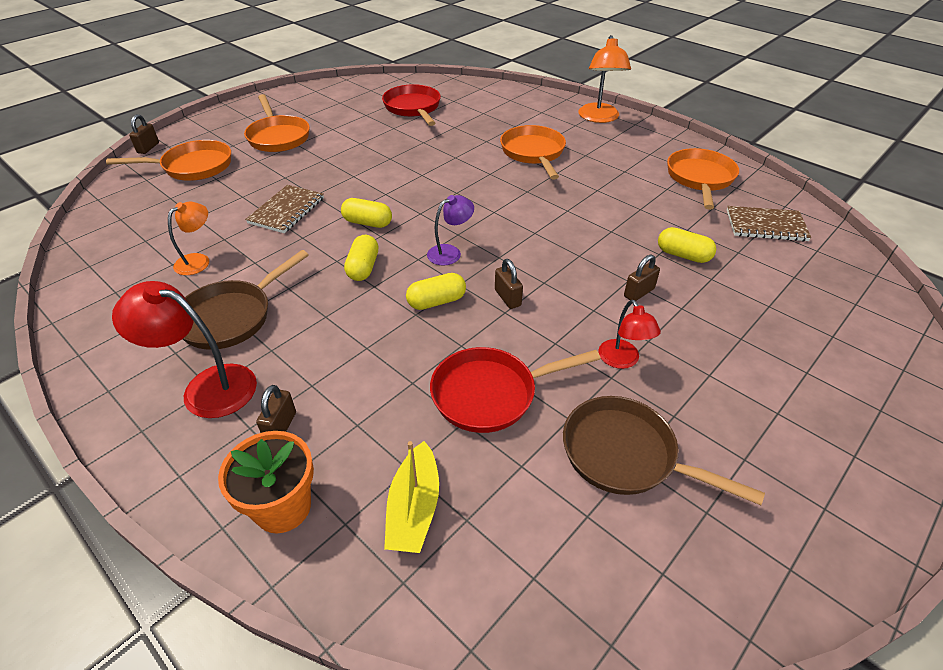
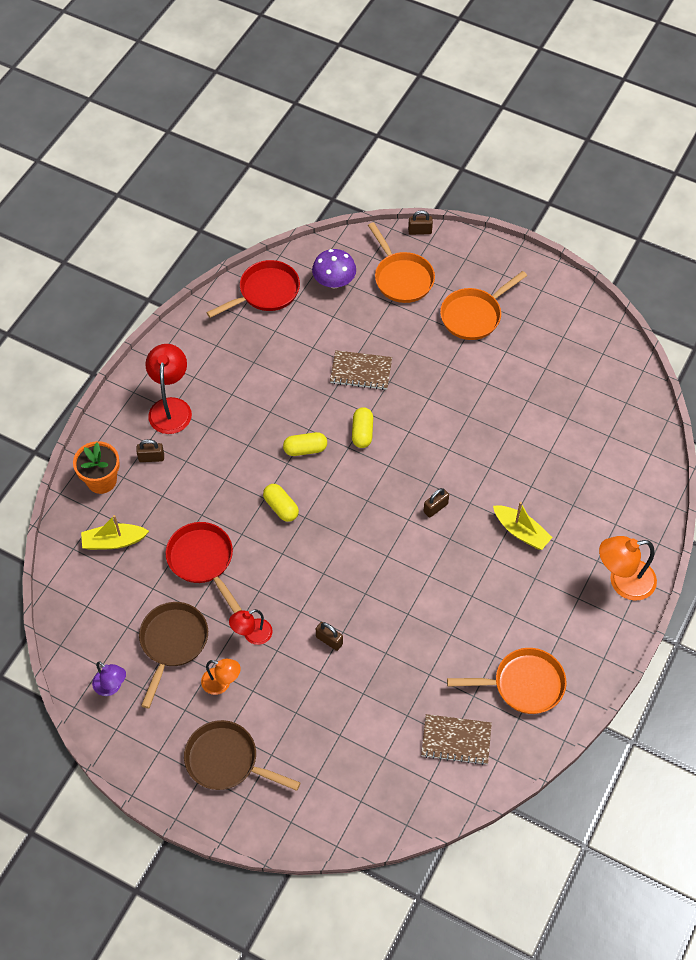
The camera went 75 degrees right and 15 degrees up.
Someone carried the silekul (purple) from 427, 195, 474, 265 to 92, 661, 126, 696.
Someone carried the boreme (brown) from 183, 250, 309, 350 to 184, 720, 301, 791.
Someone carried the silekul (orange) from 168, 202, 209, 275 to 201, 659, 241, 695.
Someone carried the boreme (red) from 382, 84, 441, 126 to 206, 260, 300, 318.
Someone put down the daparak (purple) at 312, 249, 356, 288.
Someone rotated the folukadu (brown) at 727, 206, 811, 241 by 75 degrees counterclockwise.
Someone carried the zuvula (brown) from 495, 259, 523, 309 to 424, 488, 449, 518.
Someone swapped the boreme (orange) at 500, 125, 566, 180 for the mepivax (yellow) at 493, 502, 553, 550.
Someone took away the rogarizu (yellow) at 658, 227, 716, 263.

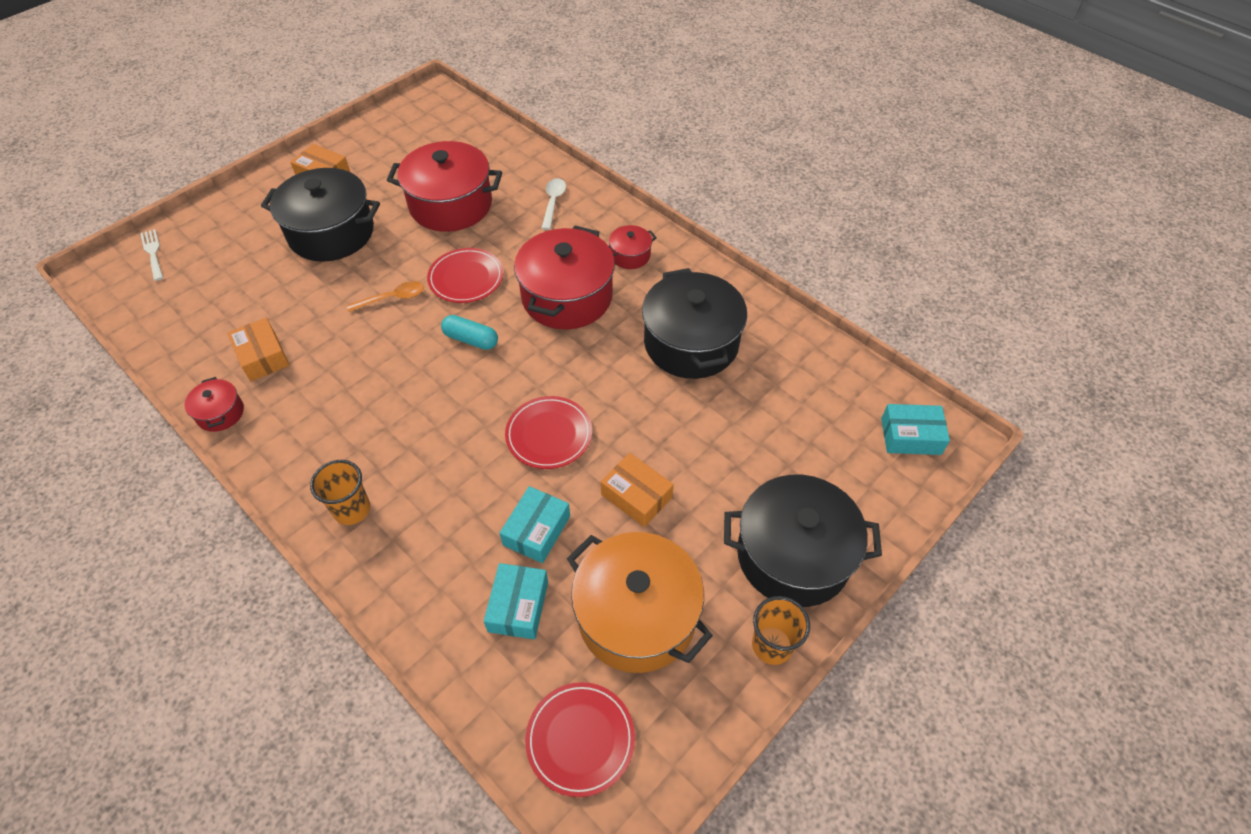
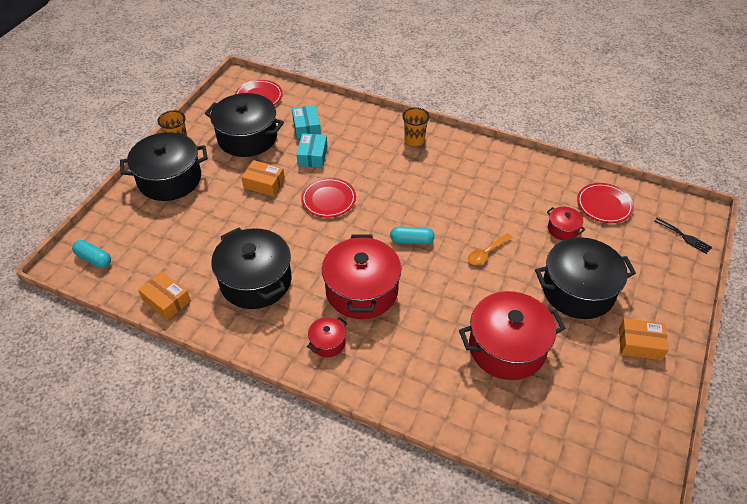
The camera went 160 degrees right and 5 degrees down.
Someone swapped the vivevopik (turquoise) at 881, 404, 950, 455 for the rogarizu (turquoise) at 72, 240, 111, 268.
Someone carried the vivevopik (orange) from 227, 318, 290, 381 to 138, 272, 191, 320.
Someone repainted the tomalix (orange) at 567, 532, 713, 673, which became the tomalix (black) at 205, 93, 284, 157.
Someone carried the tomalix (red) from 185, 377, 244, 432 to 547, 207, 585, 240.
Someone carried the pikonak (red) from 427, 248, 503, 303 to 577, 183, 634, 223.
Someone repainted the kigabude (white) at 140, 229, 163, 281, which became the kigabude (black) at 654, 218, 712, 254.
Someone took away the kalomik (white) at 542, 178, 566, 230.

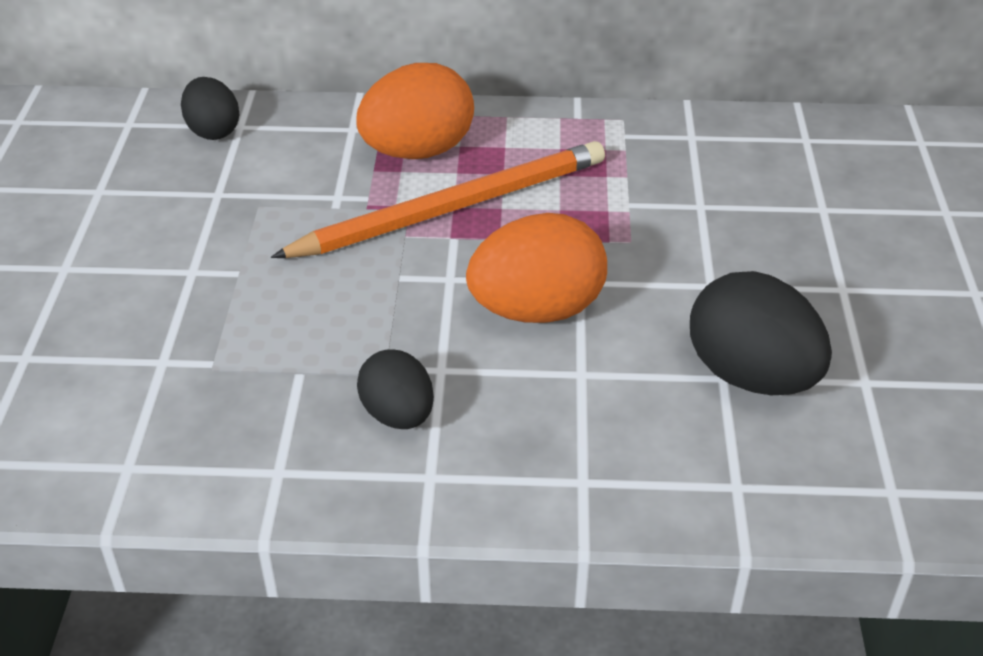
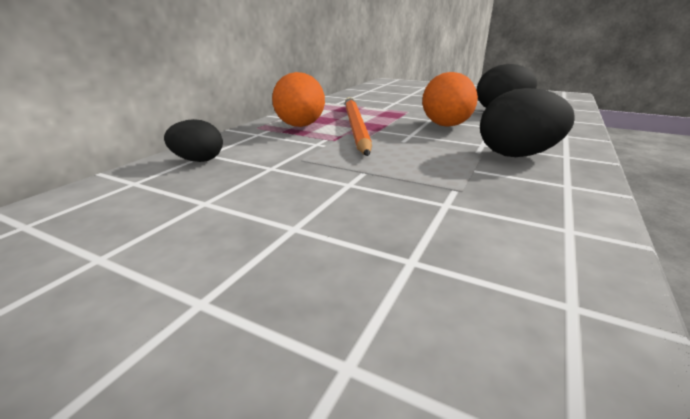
The camera went 65 degrees left and 15 degrees down.
Someone scaled the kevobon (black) at 357, 349, 434, 429 by 1.64.

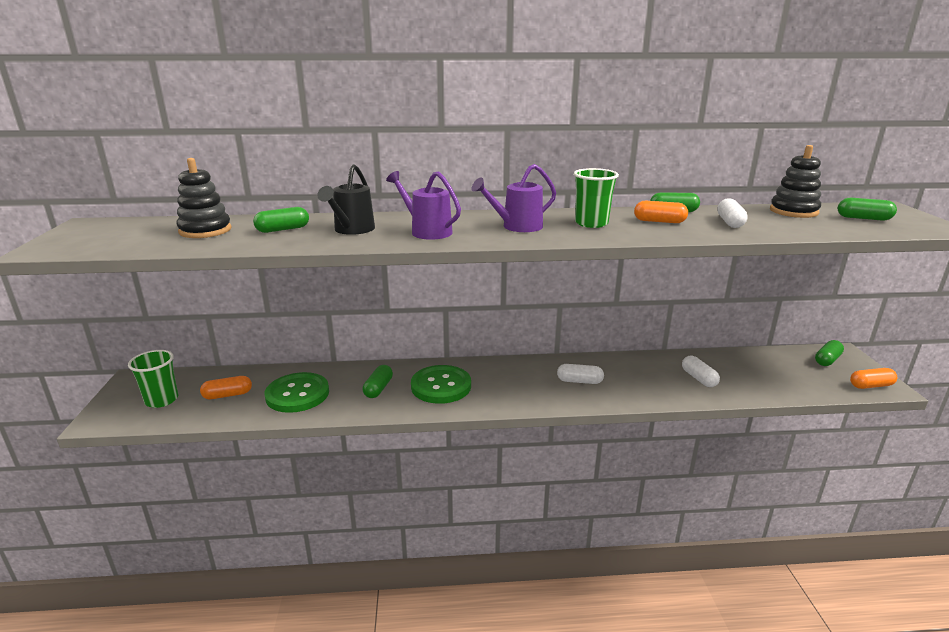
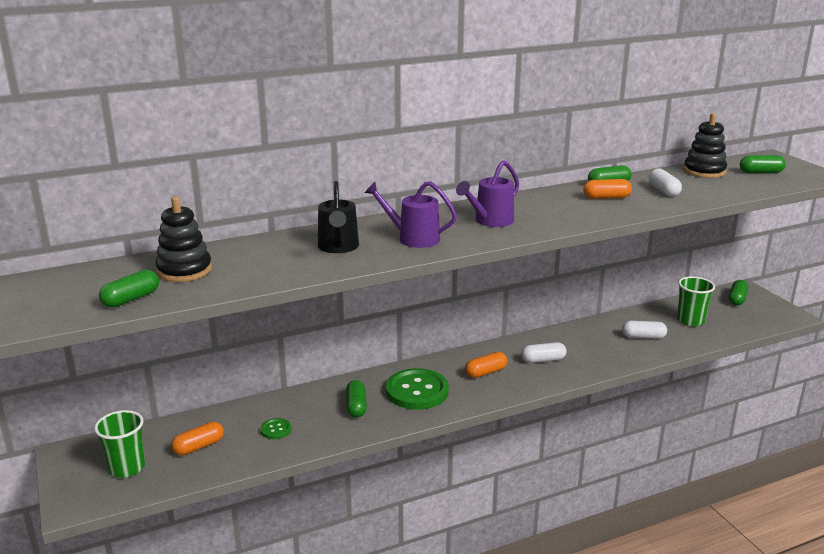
The camera went 20 degrees left and 0 degrees up.
Someone carried the rogarizu (green) from 253, 207, 309, 233 to 99, 270, 159, 308.
Someone scaled the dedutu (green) at 265, 372, 329, 413 by 0.45.
Someone carried the rogarizu (orange) from 850, 368, 897, 389 to 465, 352, 507, 378.
Someone rotated the rogarizu (white) at 682, 356, 720, 387 by 45 degrees counterclockwise.
Someone carried the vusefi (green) from 574, 168, 619, 228 to 677, 276, 715, 326.

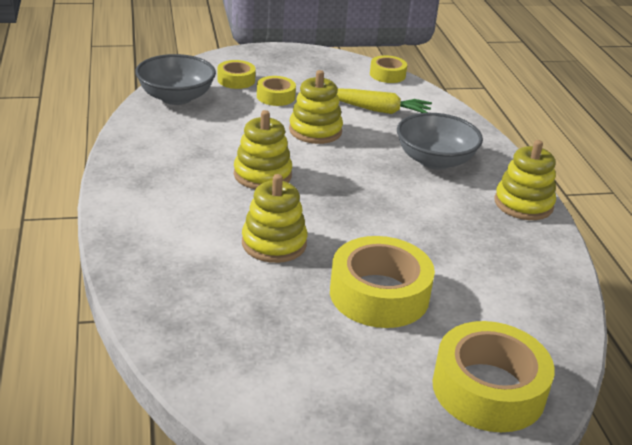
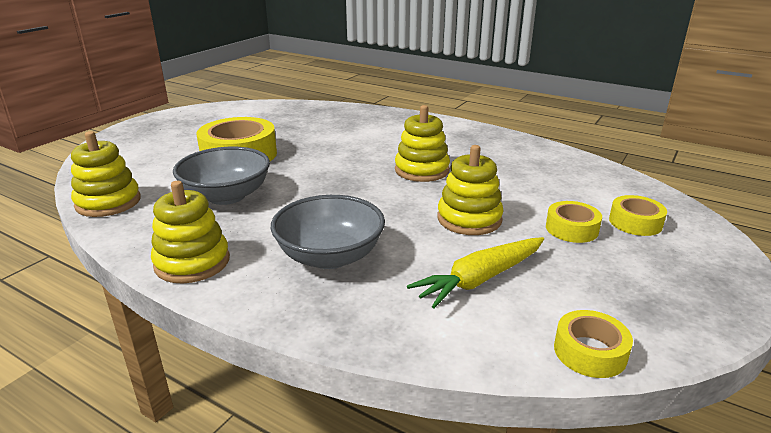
The camera went 135 degrees right and 5 degrees down.
Someone carried the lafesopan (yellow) from 242, 174, 307, 263 to 71, 131, 141, 217.
Someone carried the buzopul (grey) from 135, 54, 216, 105 to 173, 147, 270, 205.
Someone took away the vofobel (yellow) at 432, 321, 555, 432.

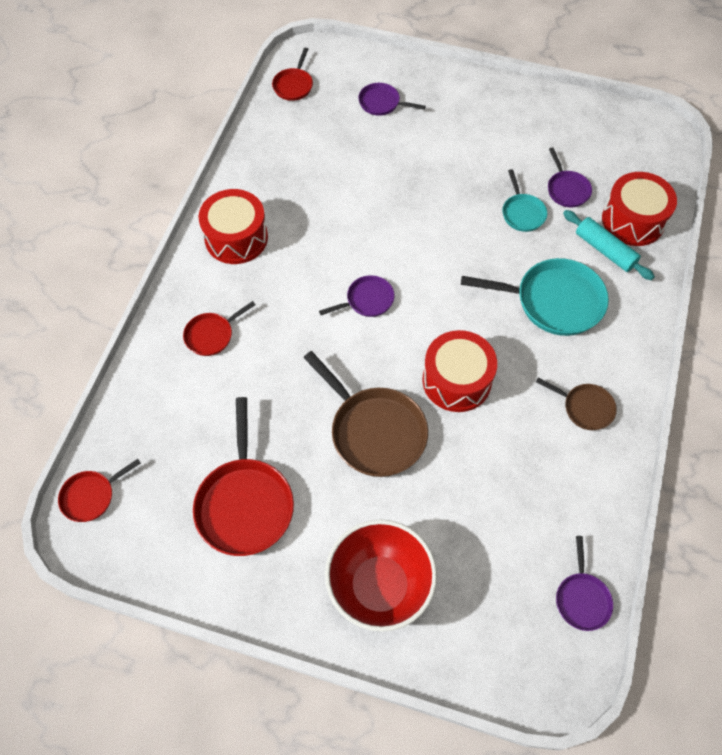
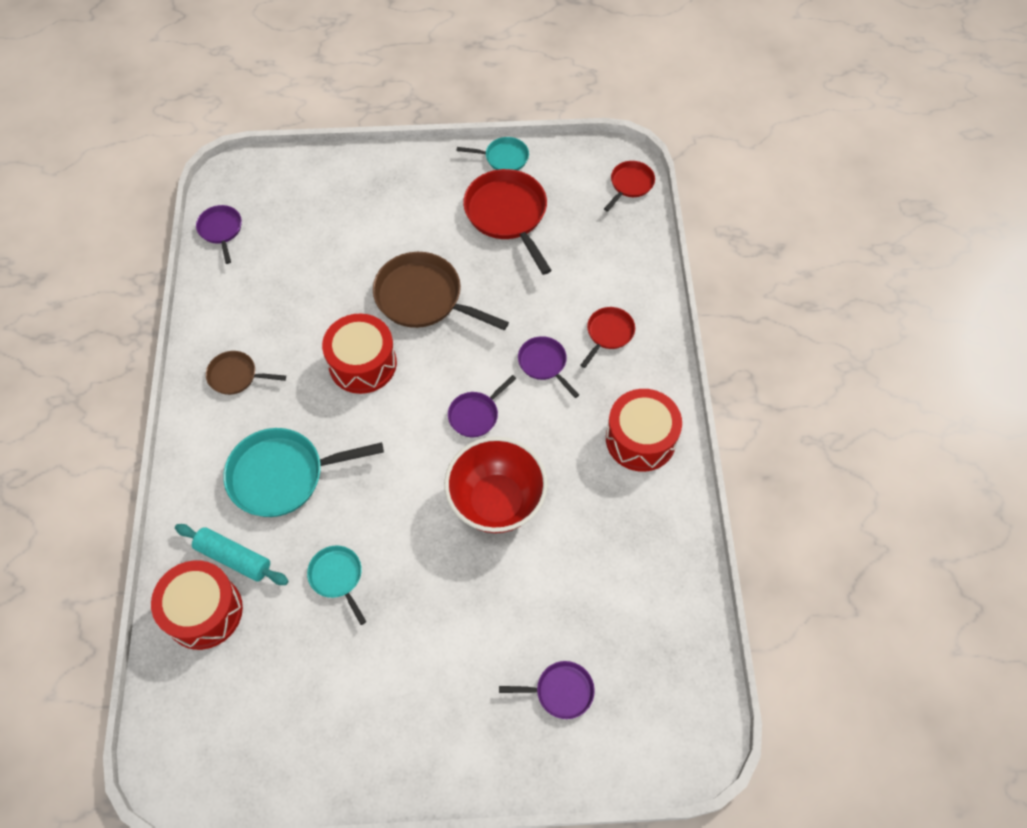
The camera went 160 degrees right and 0 degrees up.
Someone carried the buzopul (red) from 325, 519, 437, 632 to 444, 437, 548, 533.
Someone put down the boreme (turquoise) at 457, 137, 529, 170.
Someone carried the boreme (purple) from 548, 147, 592, 207 to 518, 336, 579, 398.
Someone took away the boreme (red) at 272, 48, 313, 101.

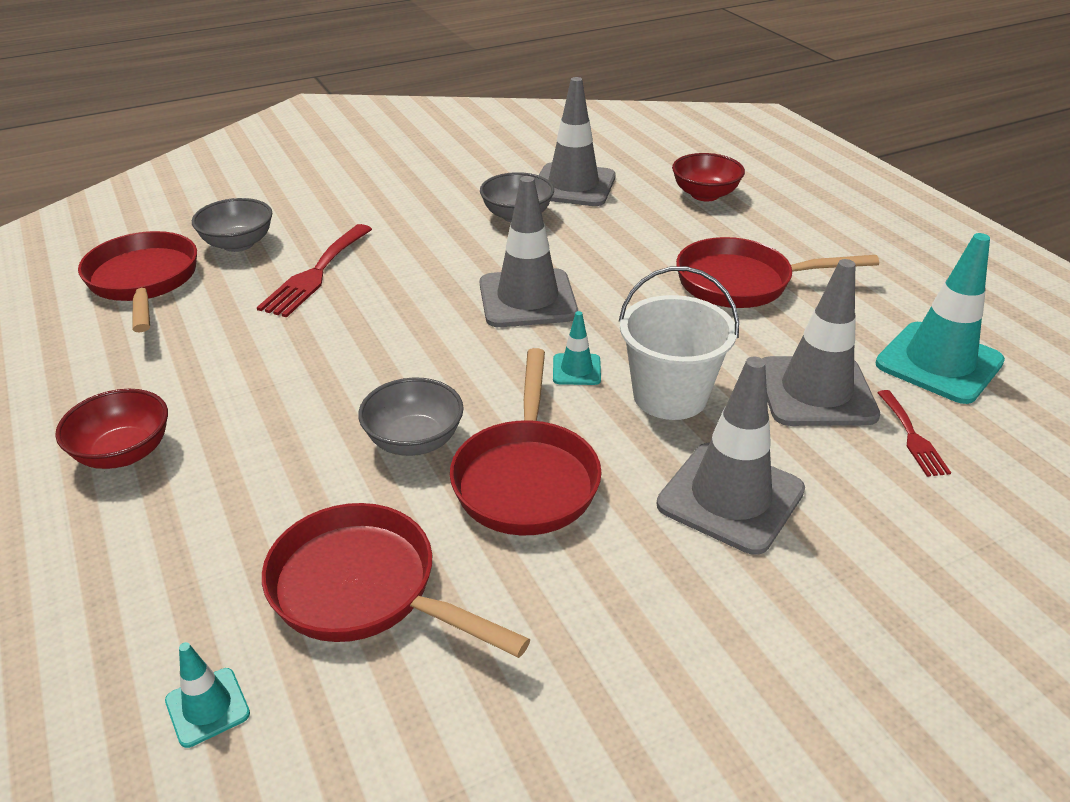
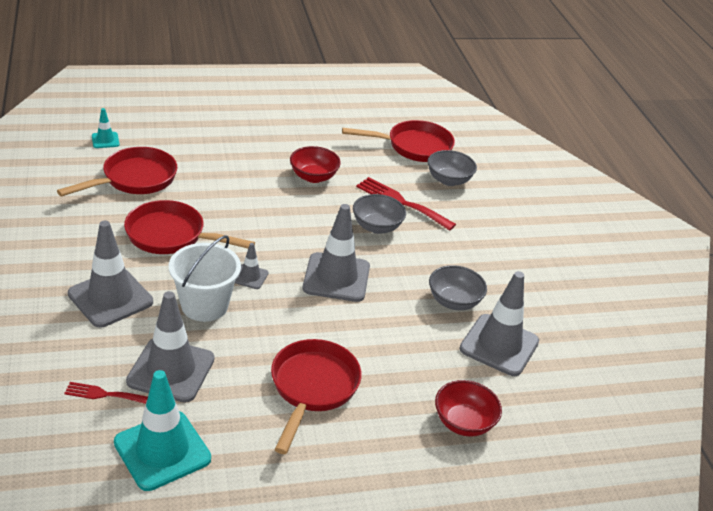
The camera went 100 degrees right and 0 degrees up.
Someone repainted the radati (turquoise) at 553, 311, 601, 385, which became the radati (grey) at 235, 243, 269, 289.
Someone carried the buzopul (red) from 55, 389, 168, 469 to 290, 146, 341, 183.
Someone carried the buzopul (grey) from 358, 378, 464, 456 to 353, 194, 406, 234.

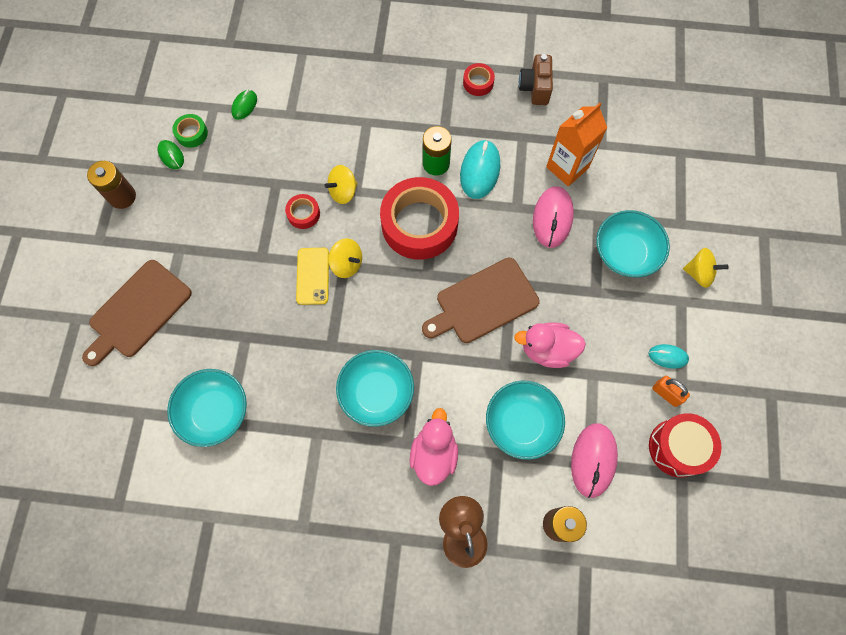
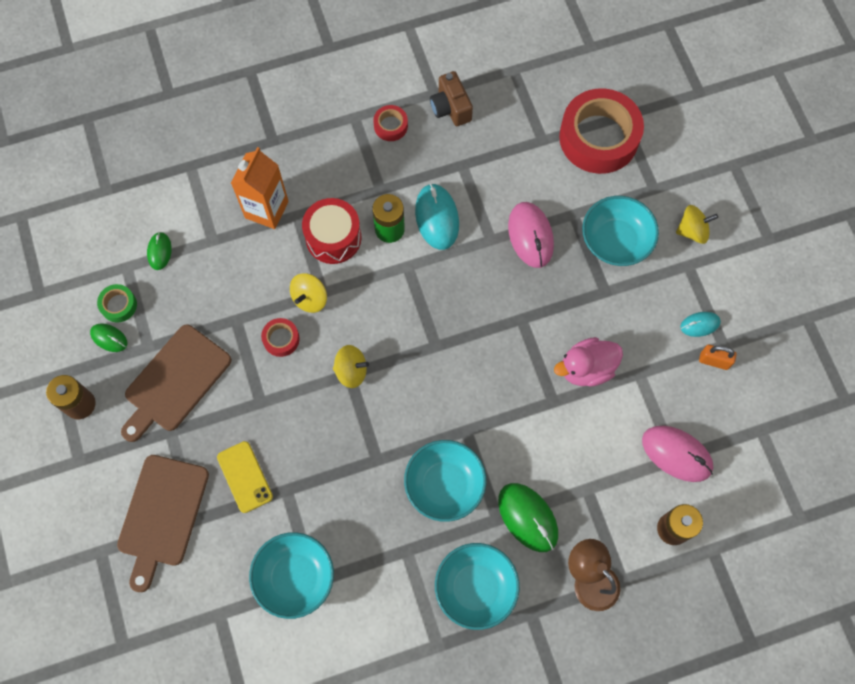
The camera went 25 degrees left and 0 degrees up.
Someone carried the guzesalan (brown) from 422, 257, 540, 343 to 121, 325, 231, 442.
Someone carried the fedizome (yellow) from 296, 248, 329, 305 to 217, 441, 273, 513.
Someone carried the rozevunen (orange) from 546, 103, 607, 186 to 231, 147, 289, 229.
Someone carried the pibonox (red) from 649, 413, 722, 477 to 302, 198, 361, 264.
Someone carried the buzopul (turquoise) from 486, 380, 565, 460 to 435, 543, 520, 630.
Someone swapped the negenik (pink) at 410, 408, 458, 486 for the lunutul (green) at 498, 483, 558, 552.
Someone carried the vofobel (red) from 380, 177, 459, 260 to 559, 88, 644, 174.
Someone rotated the lunutul (pink) at 571, 423, 618, 498 by 45 degrees counterclockwise.

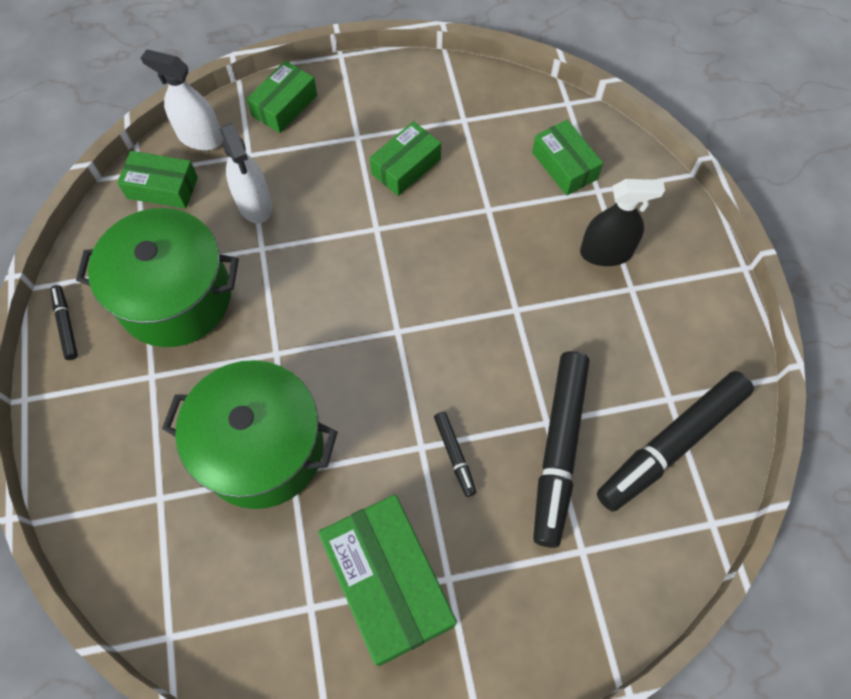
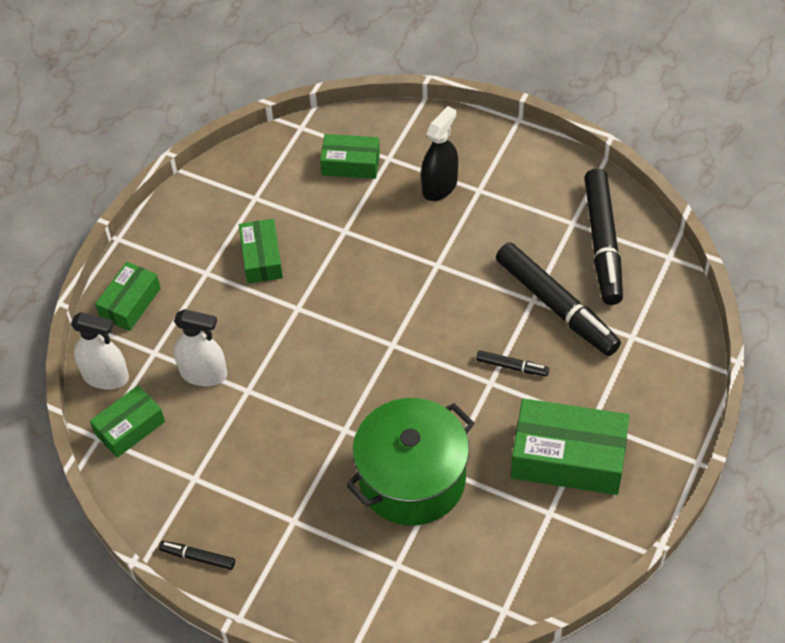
The camera went 50 degrees left and 10 degrees down.
Someone rotated the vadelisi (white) at 141, 49, 223, 150 by 135 degrees counterclockwise.
Someone rotated the vivevopik (green) at 247, 60, 317, 133 by 45 degrees clockwise.
Someone took away the tomalix (green) at 76, 208, 239, 347.

